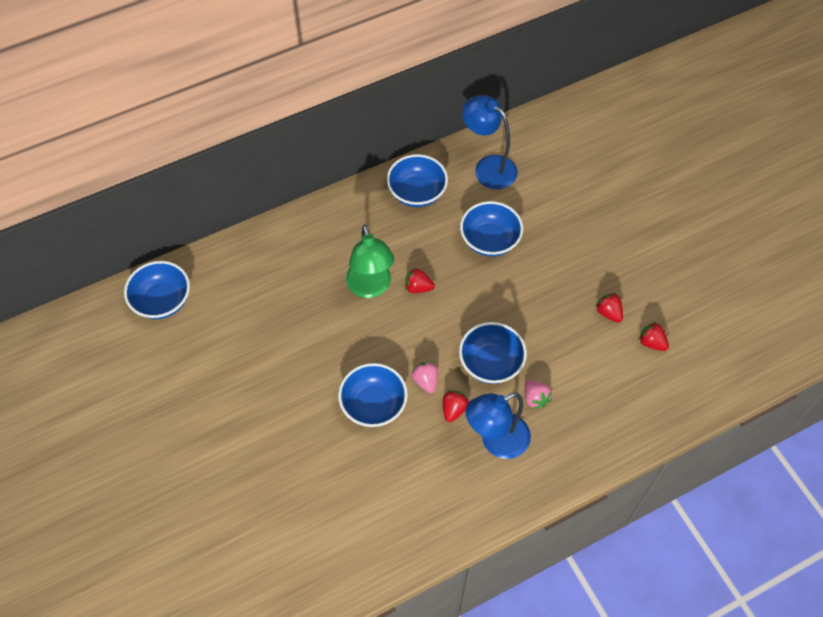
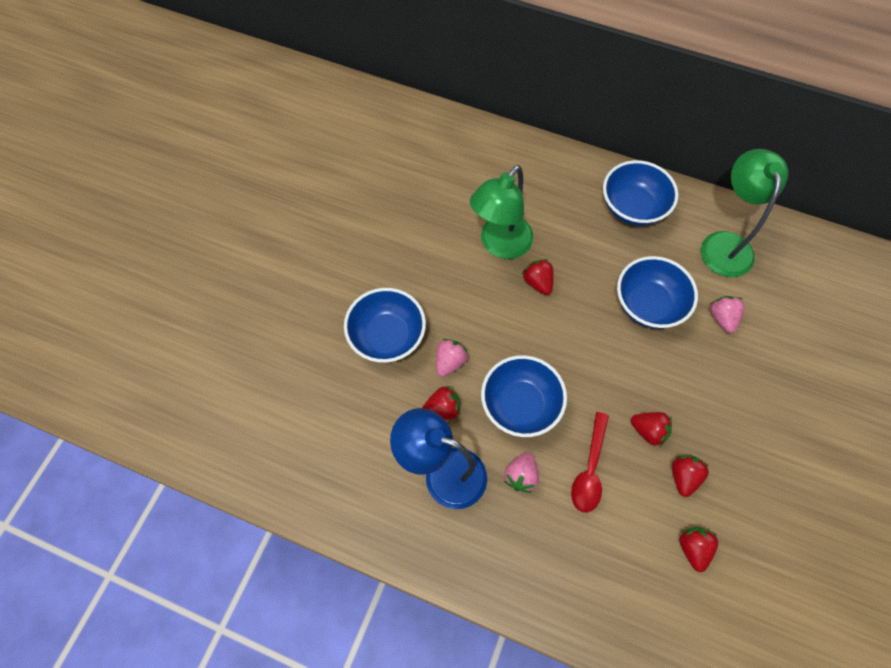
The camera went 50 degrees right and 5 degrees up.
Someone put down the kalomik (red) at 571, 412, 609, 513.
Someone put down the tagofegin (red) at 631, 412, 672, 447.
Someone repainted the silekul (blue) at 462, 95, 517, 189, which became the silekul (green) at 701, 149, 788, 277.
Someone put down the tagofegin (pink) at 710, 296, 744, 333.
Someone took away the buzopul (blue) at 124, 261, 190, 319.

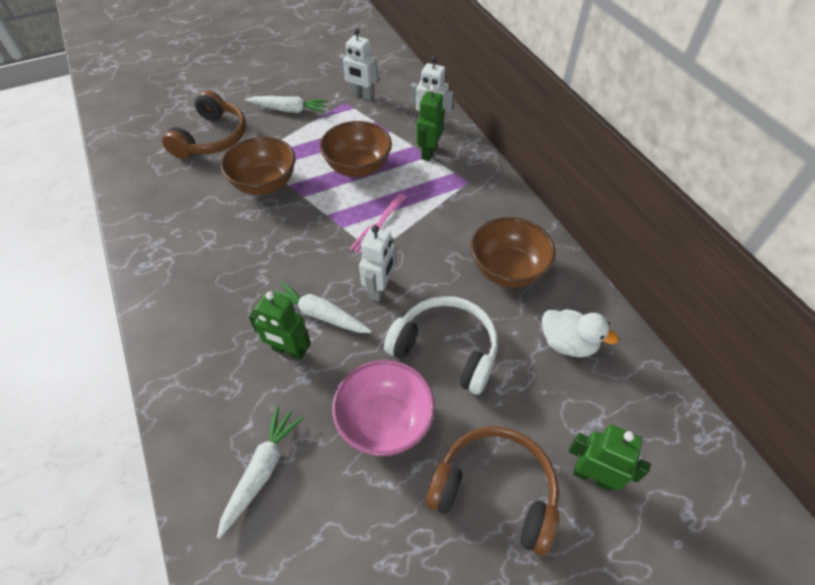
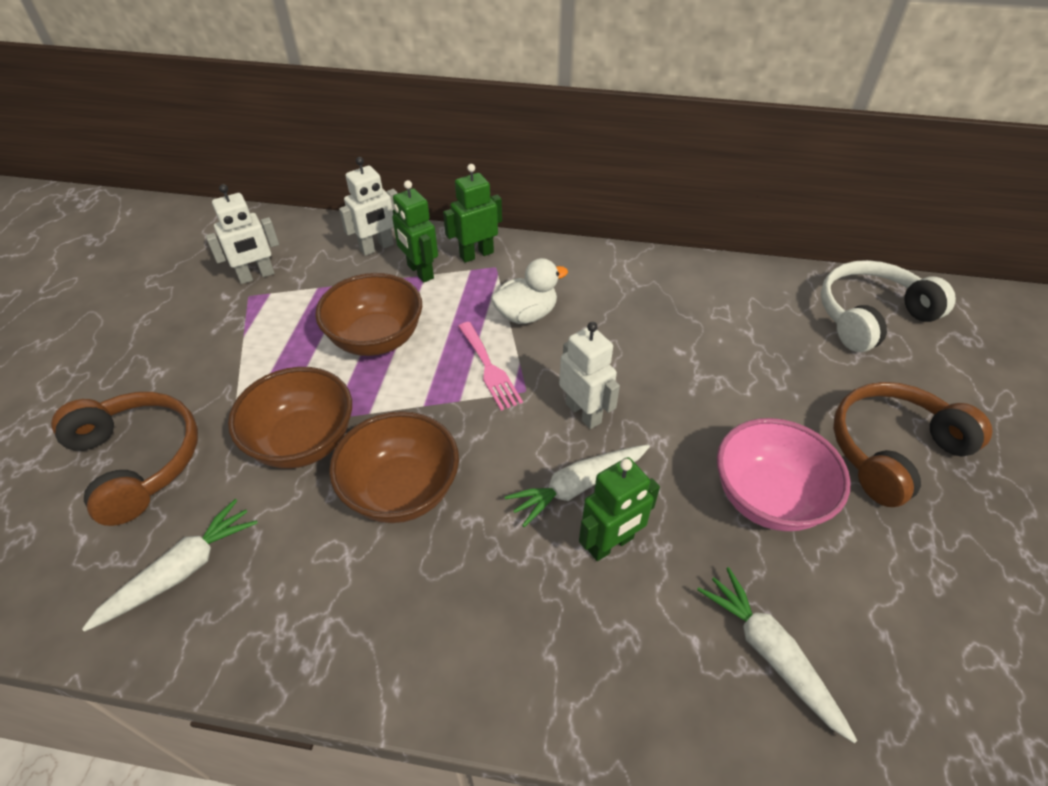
The camera went 55 degrees left and 5 degrees down.
Someone carried the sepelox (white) from 246, 96, 329, 113 to 82, 499, 258, 632.
Someone carried the buzopul (brown) from 471, 217, 556, 288 to 329, 411, 459, 523.
Someone carried the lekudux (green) from 569, 425, 651, 491 to 443, 164, 502, 263.
Someone carried the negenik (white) from 542, 309, 619, 357 to 491, 258, 568, 324.
Someone carried the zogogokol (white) from 384, 296, 498, 395 to 821, 260, 956, 352.

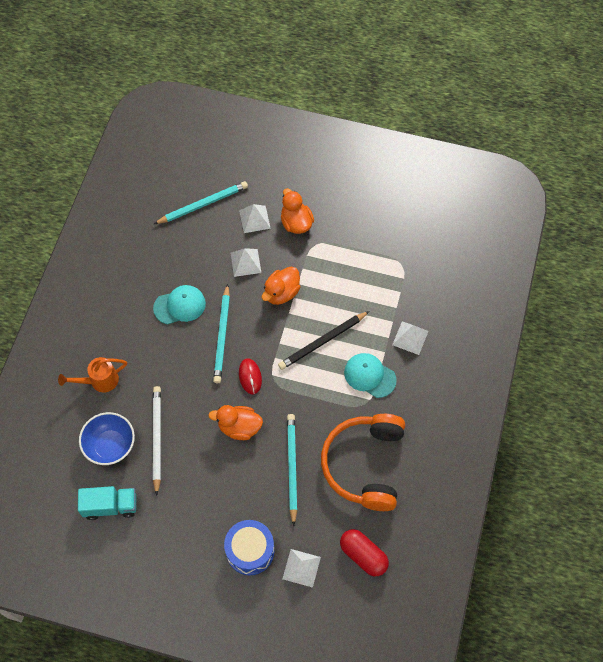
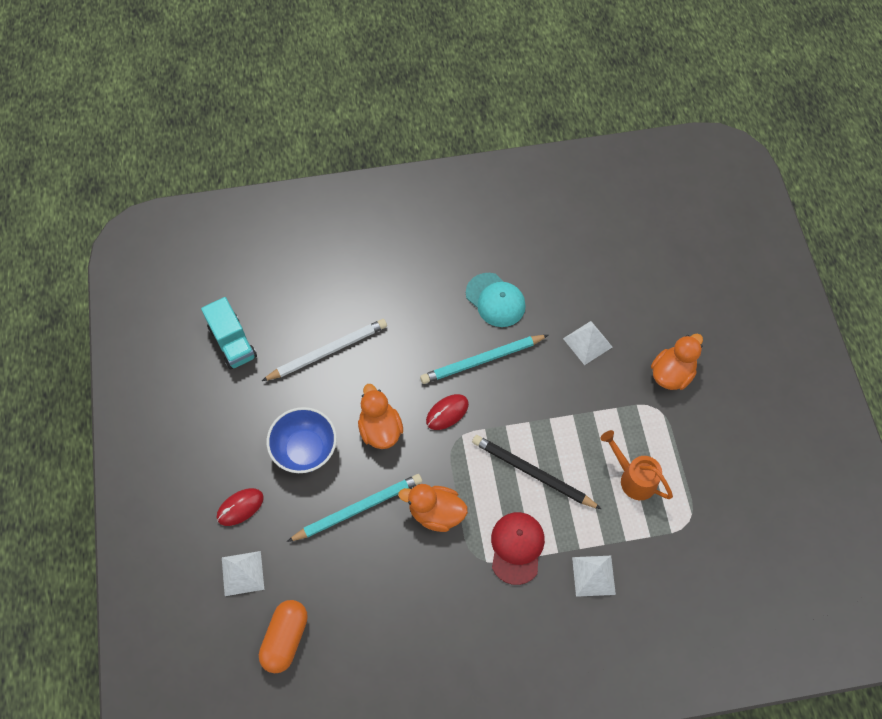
The camera went 65 degrees right and 0 degrees up.
Someone swapped the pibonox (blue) at 224, 520, 274, 575 for the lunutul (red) at 217, 488, 264, 526.
Someone repainted the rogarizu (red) at 340, 529, 389, 577, which became the rogarizu (orange) at 259, 600, 308, 673.
Someone carried the buzopul (blue) from 79, 412, 135, 465 to 267, 407, 337, 473.
Someone carried the negenik (orange) from 262, 266, 301, 305 to 398, 484, 468, 532.
Someone repainted the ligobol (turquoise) at 344, 353, 397, 398, which became the ligobol (red) at 491, 512, 545, 585.
Someone carried the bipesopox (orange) from 58, 357, 127, 392 to 600, 430, 673, 500.
Someone took away the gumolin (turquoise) at 154, 181, 248, 224.
Someone took away the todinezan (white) at 239, 204, 271, 233.
Someone took away the zogogokol (orange) at 321, 414, 405, 511.

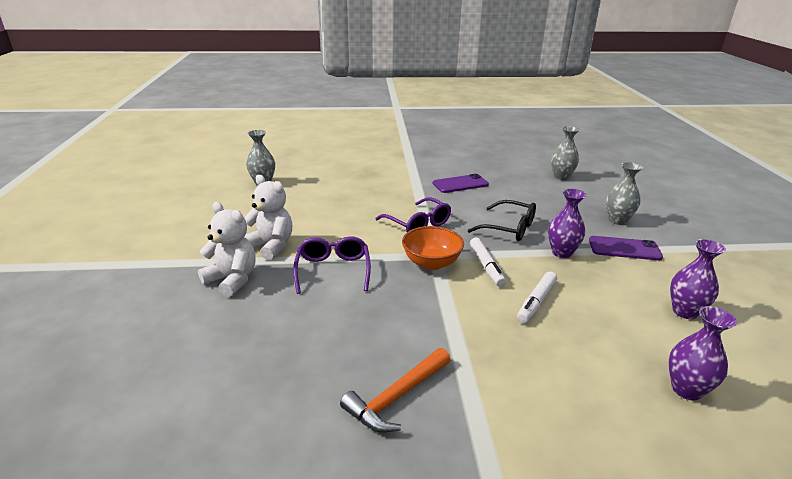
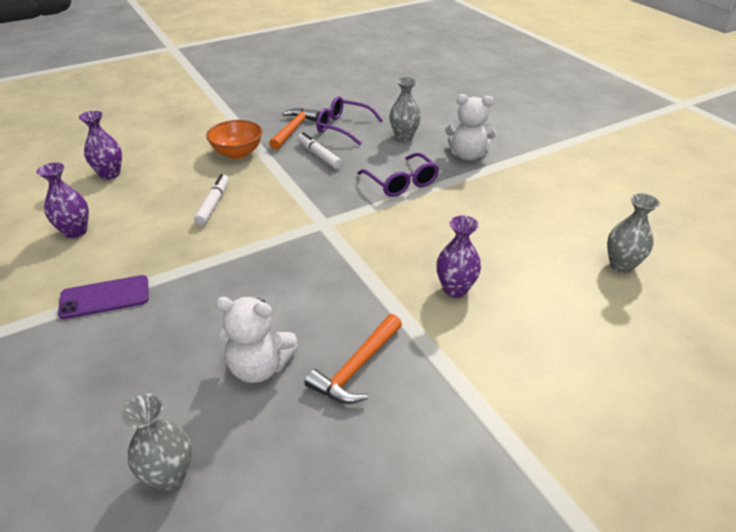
The camera went 155 degrees right and 10 degrees up.
Someone carried the buzopul (orange) from 402, 226, 464, 270 to 206, 120, 262, 159.
Someone carried the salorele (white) from 244, 175, 292, 260 to 215, 297, 298, 383.
Someone carried the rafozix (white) from 470, 237, 506, 287 to 298, 132, 342, 169.
Someone swapped the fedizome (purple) at 433, 174, 489, 193 for the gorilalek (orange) at 305, 314, 402, 404.
Someone carried the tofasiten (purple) from 375, 197, 451, 232 to 316, 97, 383, 145.
Someone carried the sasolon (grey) from 606, 162, 643, 225 to 389, 77, 421, 141.
Someone carried the sasolon (purple) from 548, 189, 587, 258 to 436, 215, 481, 298.
Someone took away the tofasiten (black) at 468, 200, 536, 241.

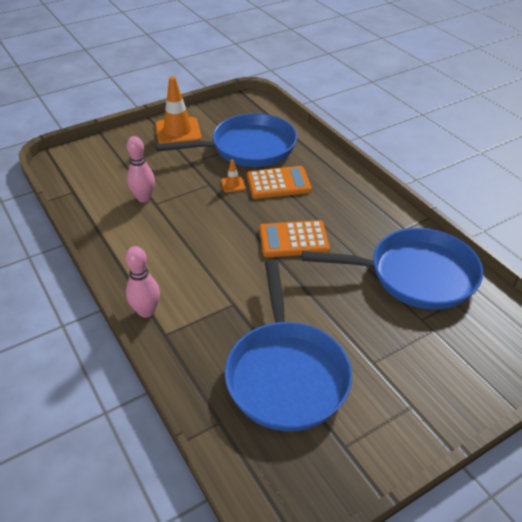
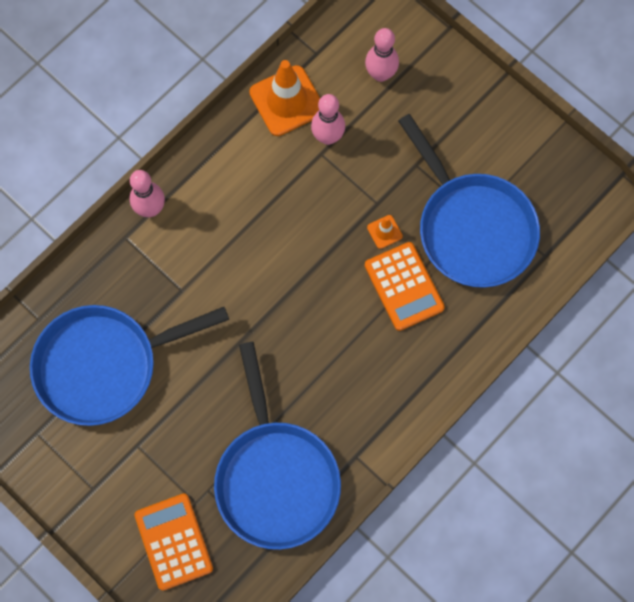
The camera went 75 degrees right and 30 degrees up.
Someone carried the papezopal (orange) from 259, 220, 330, 257 to 134, 494, 213, 591.
Someone carried the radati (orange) from 155, 77, 201, 144 to 249, 60, 320, 136.
Someone put down the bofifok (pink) at 365, 28, 399, 82.

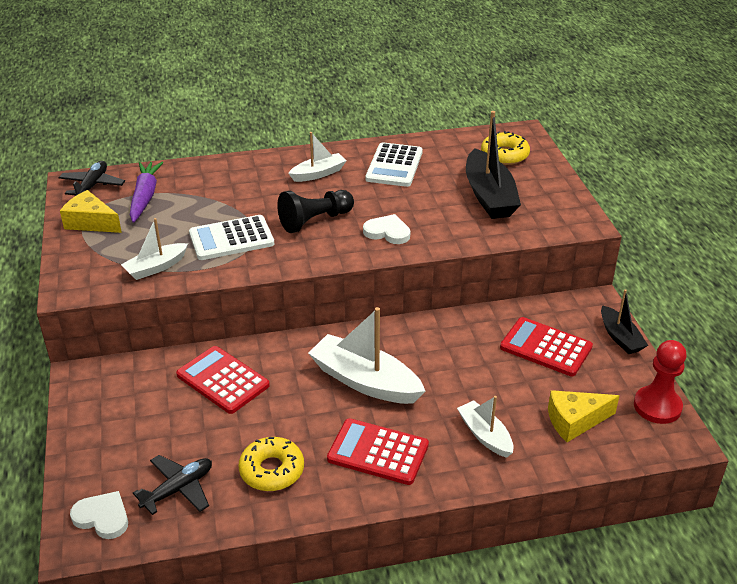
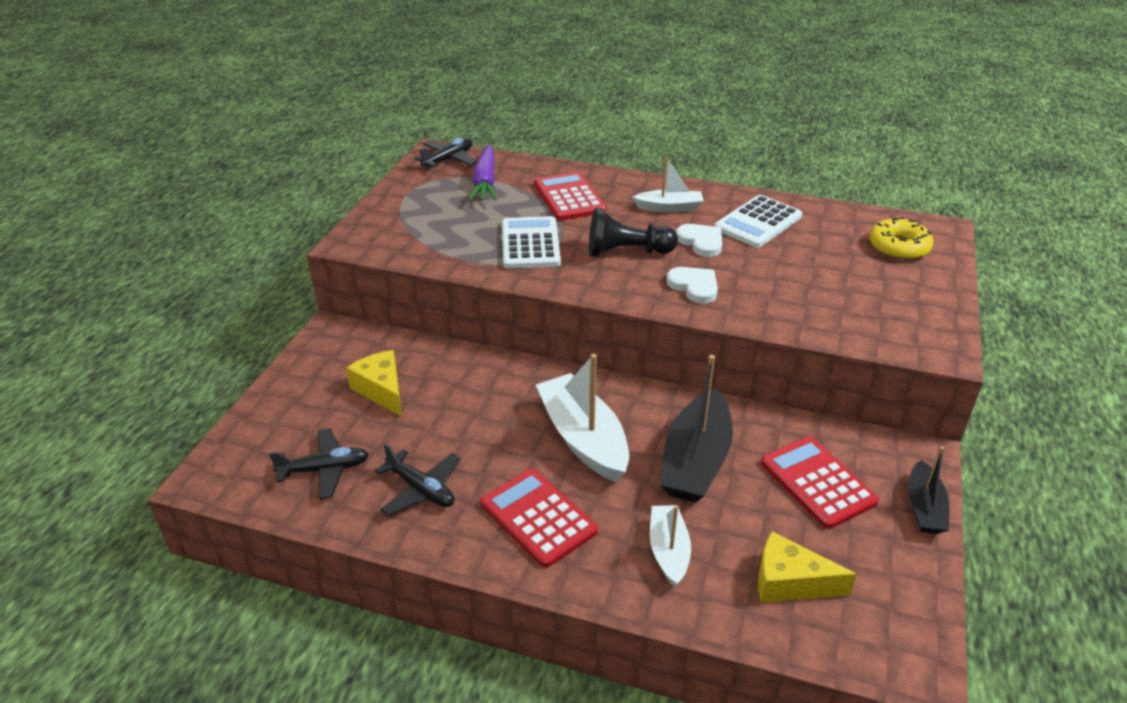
The camera went 30 degrees right and 0 degrees up.
Someone carried the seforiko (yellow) from 60, 190, 122, 233 to 346, 350, 402, 417.
Someone swapped the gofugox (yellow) at 238, 437, 304, 491 for the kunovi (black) at 375, 443, 461, 516.
Someone rotated the sepelox (purple) at 130, 162, 163, 223 by 150 degrees clockwise.
Someone rotated the papezopal (white) at 189, 215, 274, 260 by 75 degrees clockwise.
Someone carried the papezopal (red) from 176, 346, 270, 414 to 534, 172, 606, 221.
Someone carried the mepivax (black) from 466, 111, 521, 219 to 660, 355, 733, 503.
Someone carried the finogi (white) from 70, 491, 128, 539 to 676, 224, 722, 257.
Someone took away the mepivax (white) at 121, 218, 188, 280.
Someone took away the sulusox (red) at 634, 340, 687, 424.

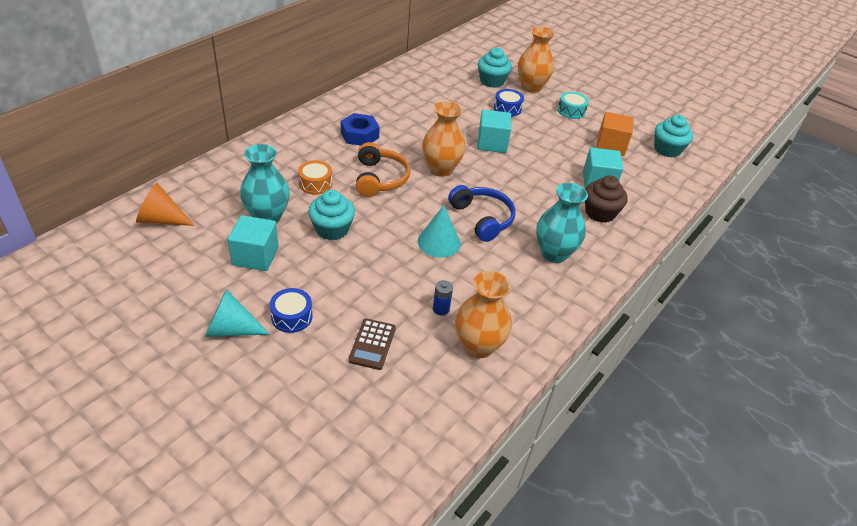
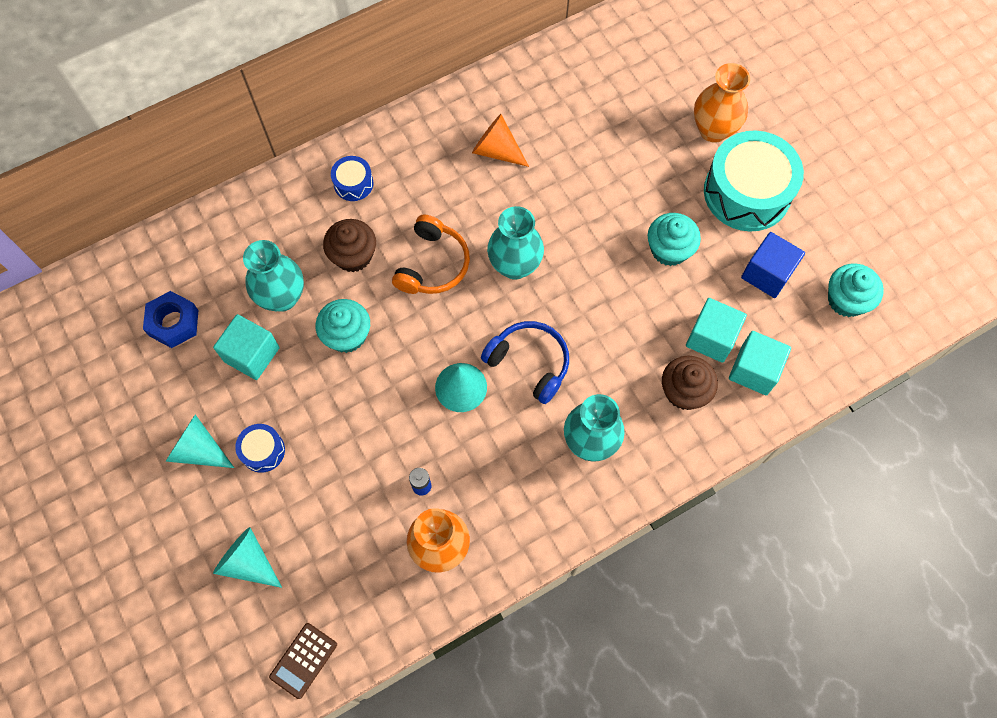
The camera went 25 degrees right and 25 degrees up.
Someone carried the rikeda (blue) from 341, 113, 380, 146 to 143, 291, 199, 348.
Someone put down the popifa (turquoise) at 213, 527, 282, 588.
Someone carried the papezopal (brown) from 348, 318, 396, 370 to 269, 623, 337, 699.
Someone swapped the pibonox (orange) at 298, 160, 332, 195 for the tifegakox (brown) at 323, 219, 376, 272.
Someone carried the pibonox (blue) from 494, 89, 524, 117 to 331, 156, 373, 201.
Someone carried the popifa (orange) from 136, 183, 195, 226 to 472, 114, 529, 167.
Someone rotated the zogogokol (blue) at 448, 185, 516, 242 by 45 degrees counterclockwise.
Someone repainted the sasolon (orange) at 422, 101, 466, 177, which became the sasolon (turquoise) at 487, 206, 544, 280.
Someone carried the tifegakox (turquoise) from 478, 48, 512, 88 to 648, 213, 701, 266.
Someone scaled the pibonox (turquoise) at 558, 92, 589, 119 by 2.19.
Someone carried the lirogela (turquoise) from 477, 110, 511, 153 to 729, 331, 791, 395.
Someone repainted the lirogela (orange) at 596, 112, 634, 156, which became the lirogela (blue) at 741, 232, 805, 298.

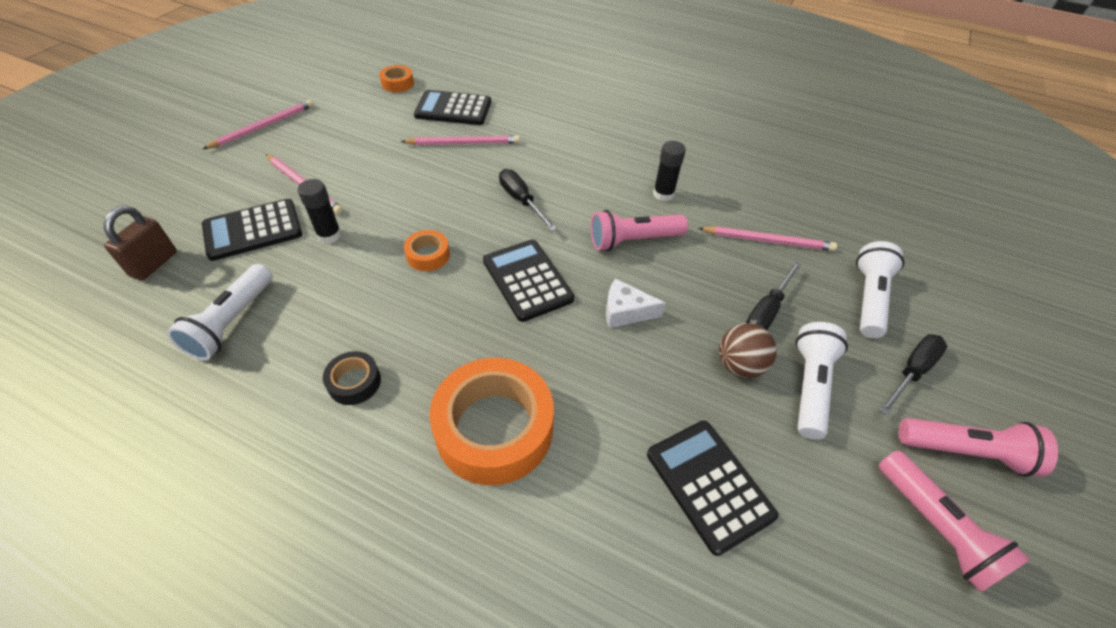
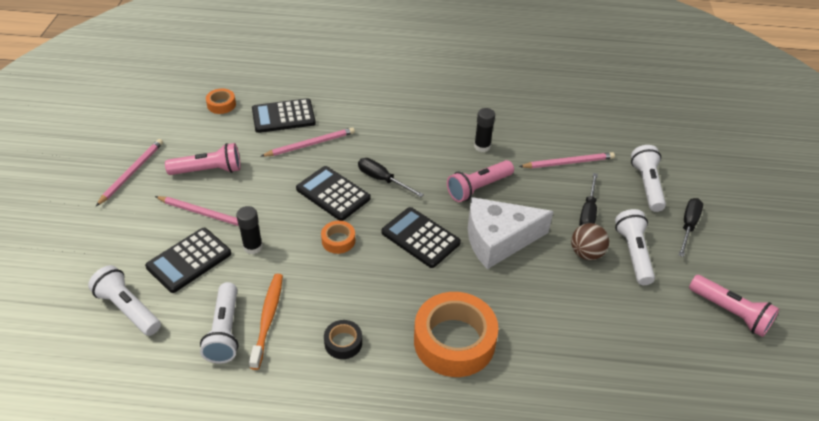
The camera went 20 degrees left and 5 degrees down.
Someone swapped the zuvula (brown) at 104, 206, 177, 280 for the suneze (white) at 88, 265, 161, 336.
Someone carried the suneze (pink) from 899, 418, 1058, 477 to 165, 143, 240, 175.
Someone put down the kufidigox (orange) at 249, 274, 283, 370.
Someone carried the papezopal (black) from 647, 420, 778, 556 to 296, 166, 371, 221.
Someone scaled the seforiko (white) at 606, 278, 666, 328 by 2.00.

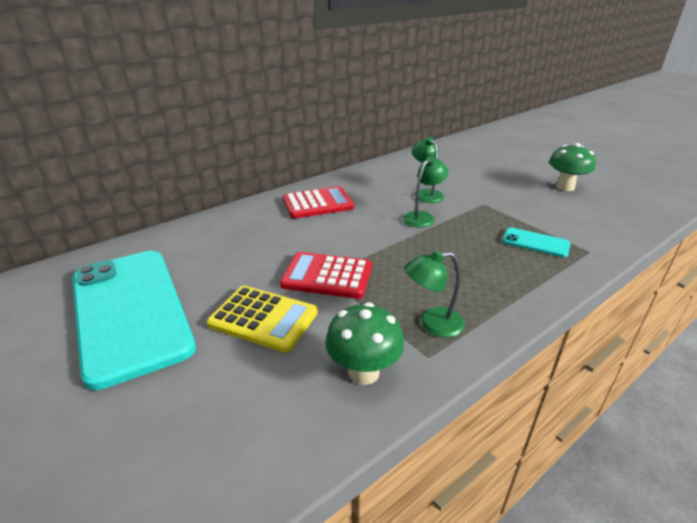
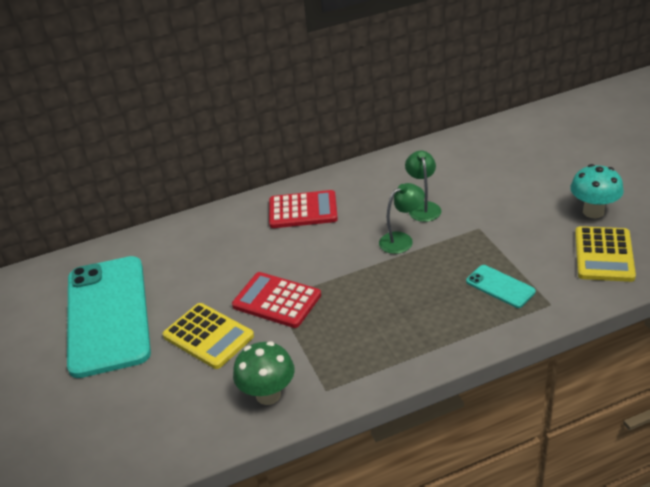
The camera went 20 degrees right and 5 degrees up.
Someone repainted the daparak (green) at 549, 143, 596, 191, which became the daparak (turquoise) at 570, 164, 624, 218.
Someone put down the papezopal (yellow) at 575, 226, 636, 282.
Someone took away the silekul (green) at 405, 251, 465, 337.

